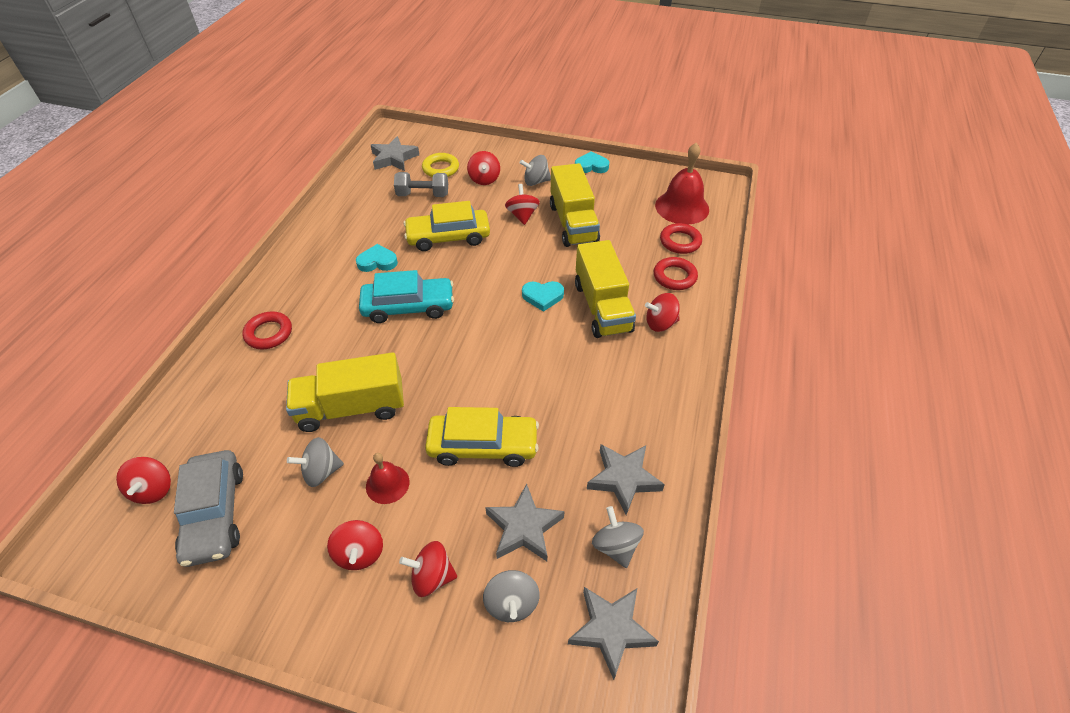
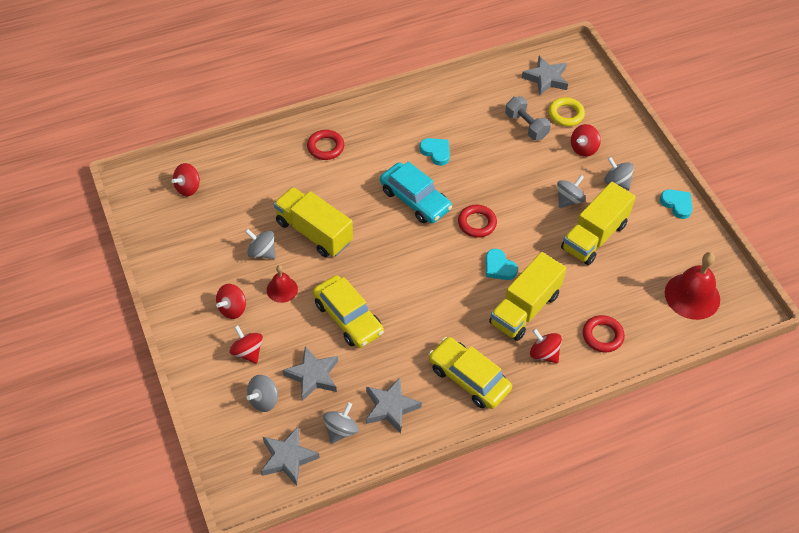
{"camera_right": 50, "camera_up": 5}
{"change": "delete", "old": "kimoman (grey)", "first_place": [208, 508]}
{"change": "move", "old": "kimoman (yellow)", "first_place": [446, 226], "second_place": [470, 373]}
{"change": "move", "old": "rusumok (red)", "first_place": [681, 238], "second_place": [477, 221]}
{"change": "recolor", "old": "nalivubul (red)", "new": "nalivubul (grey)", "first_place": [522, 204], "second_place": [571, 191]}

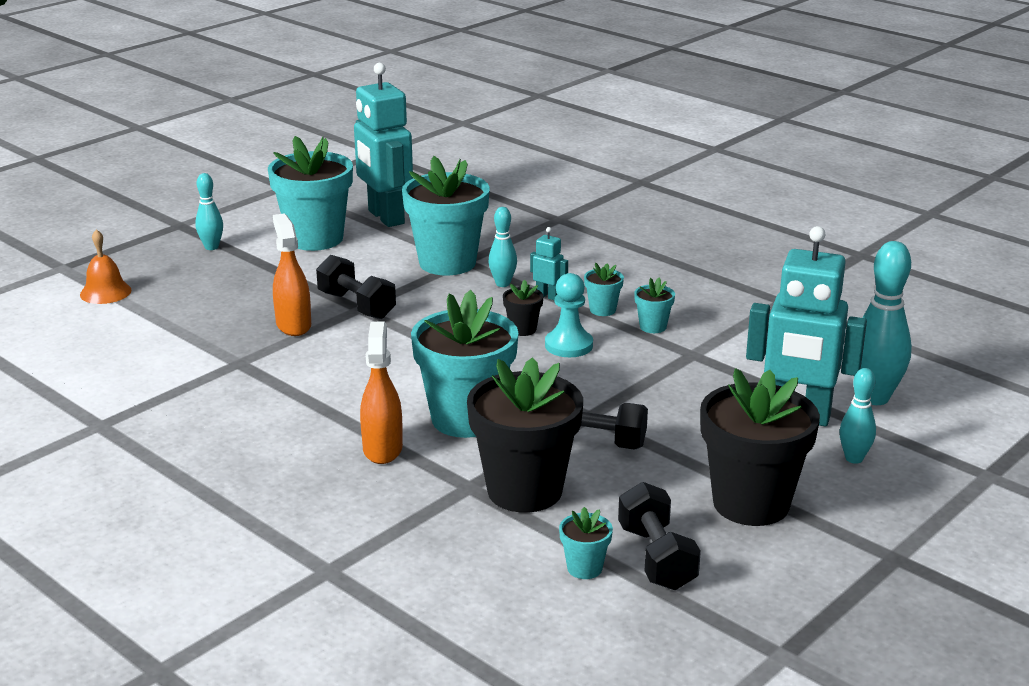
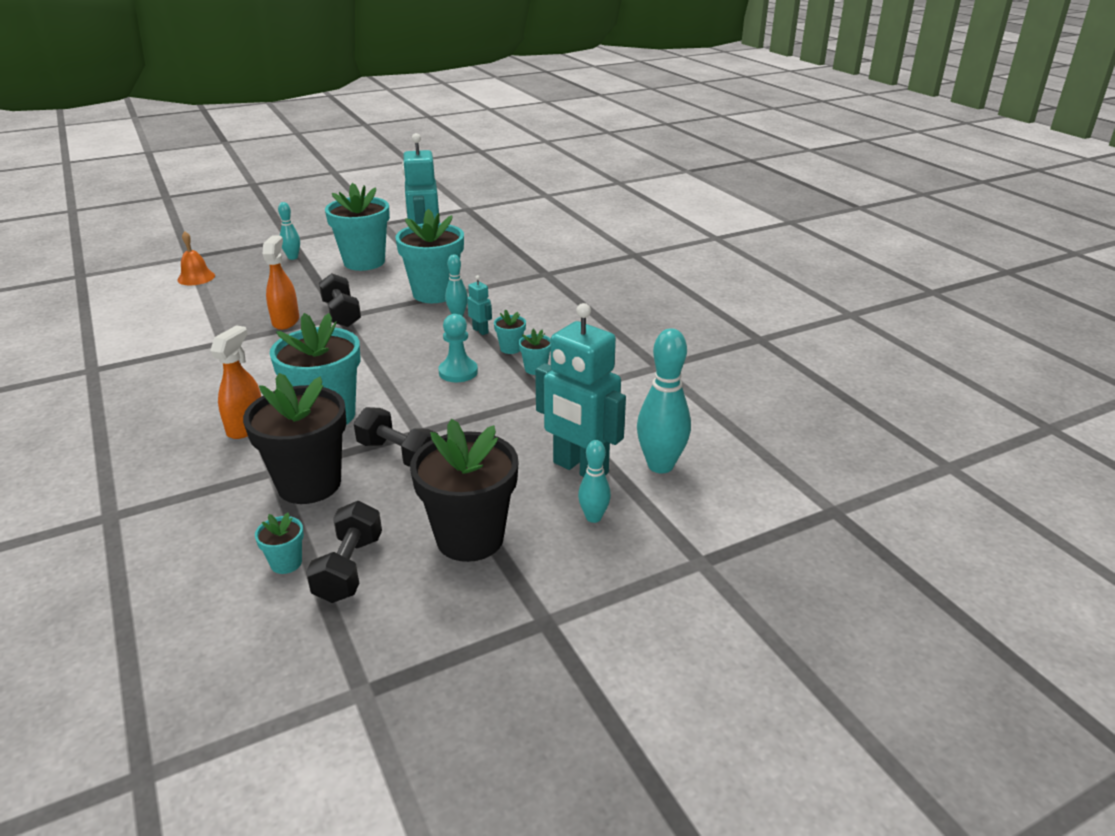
{"camera_right": 20, "camera_up": 5}
{"change": "delete", "old": "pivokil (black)", "first_place": [523, 308]}

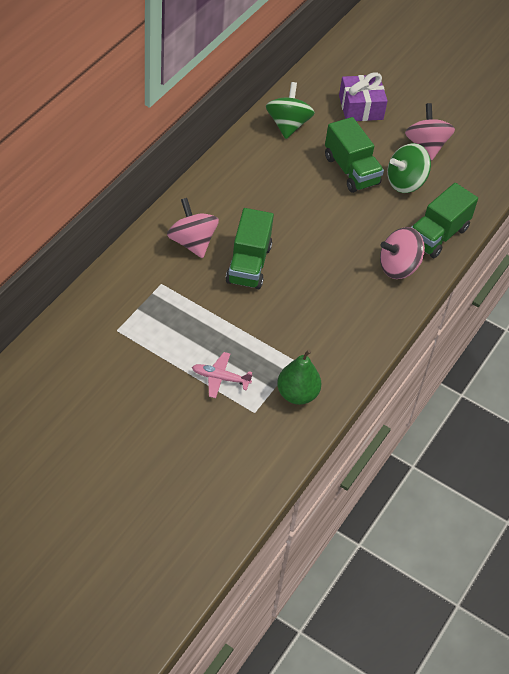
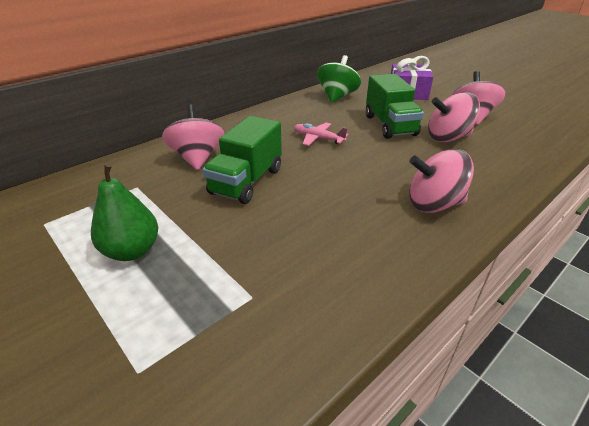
{"camera_right": 20, "camera_up": -15}
{"change": "delete", "old": "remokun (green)", "first_place": [444, 220]}
{"change": "move", "old": "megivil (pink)", "first_place": [222, 375], "second_place": [321, 134]}
{"change": "move", "old": "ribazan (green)", "first_place": [299, 377], "second_place": [124, 212]}
{"change": "recolor", "old": "nalivubul (green)", "new": "nalivubul (pink)", "first_place": [409, 168], "second_place": [454, 117]}

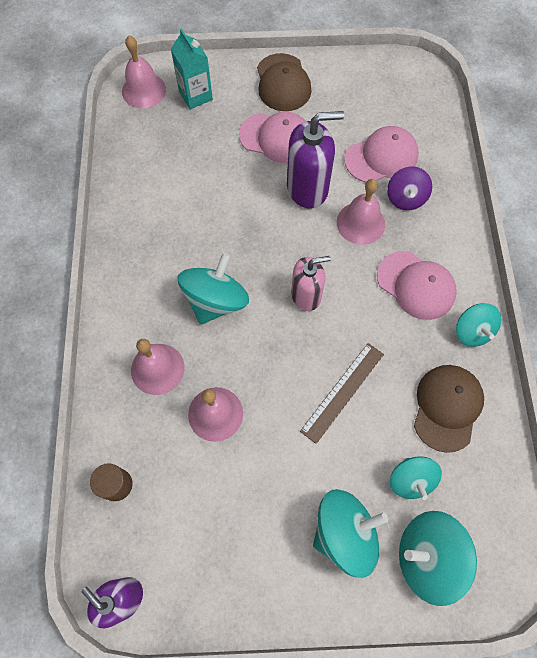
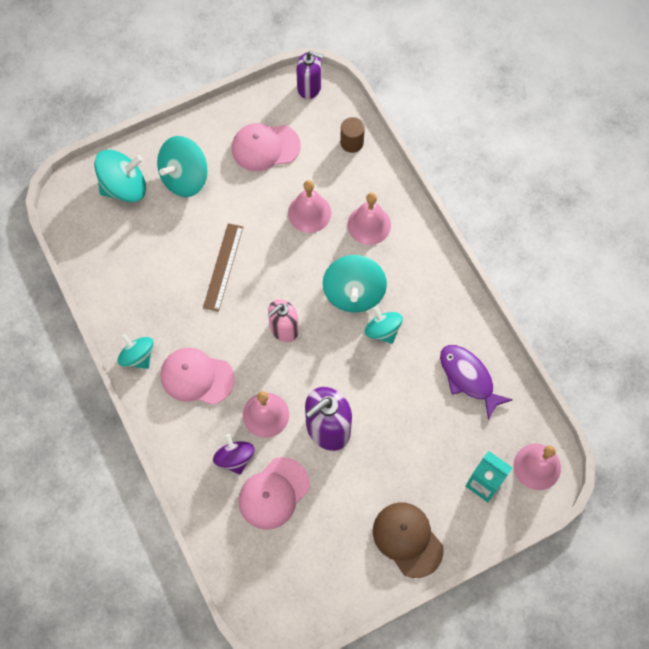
{"camera_right": 155, "camera_up": 0}
{"change": "delete", "old": "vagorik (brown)", "first_place": [449, 409]}
{"change": "insert", "new": "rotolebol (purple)", "second_place": [476, 382]}
{"change": "move", "old": "vagorik (pink)", "first_place": [272, 137], "second_place": [266, 147]}
{"change": "move", "old": "nalivubul (turquoise)", "first_place": [416, 478], "second_place": [384, 325]}

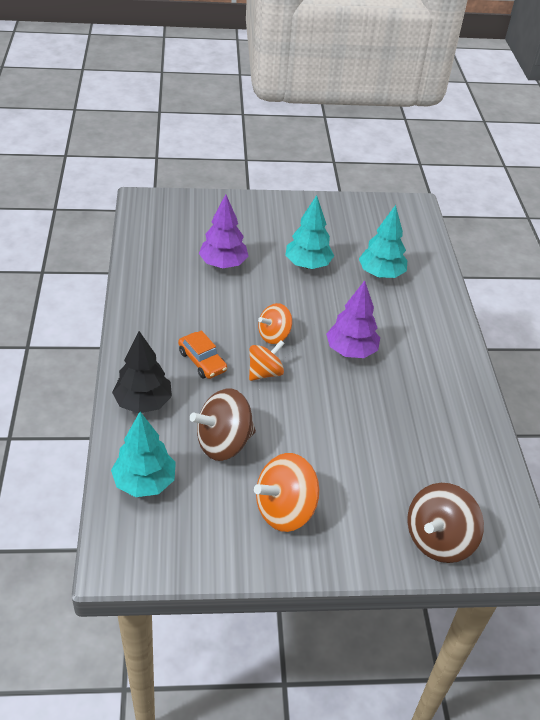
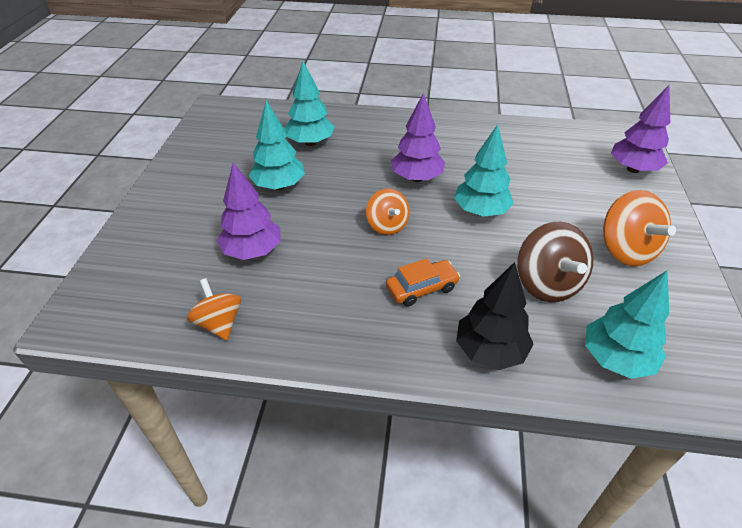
{"camera_right": -75, "camera_up": 0}
{"change": "insert", "new": "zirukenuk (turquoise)", "second_place": [484, 170]}
{"change": "move", "old": "nalivubul (orange)", "first_place": [267, 360], "second_place": [214, 309]}
{"change": "replace", "old": "nalivubul (brown)", "new": "zirukenuk (purple)", "first_place": [445, 523], "second_place": [640, 129]}

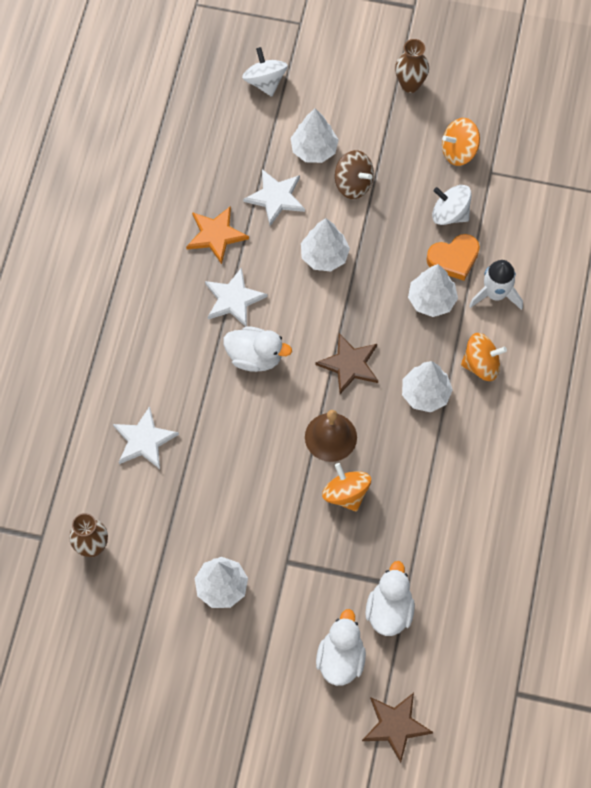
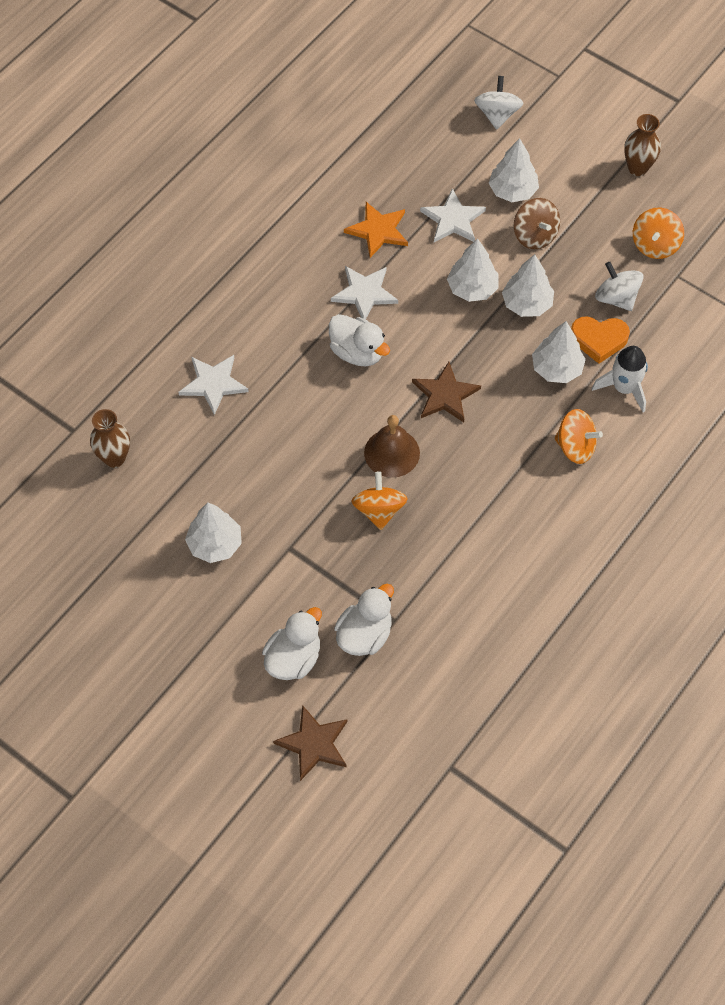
{"camera_right": 25, "camera_up": -5}
{"change": "move", "old": "zirukenuk (white)", "first_place": [427, 386], "second_place": [528, 285]}
{"change": "rotate", "old": "nalivubul (orange)", "first_place": [461, 142], "second_place": [658, 233], "degrees": -75}

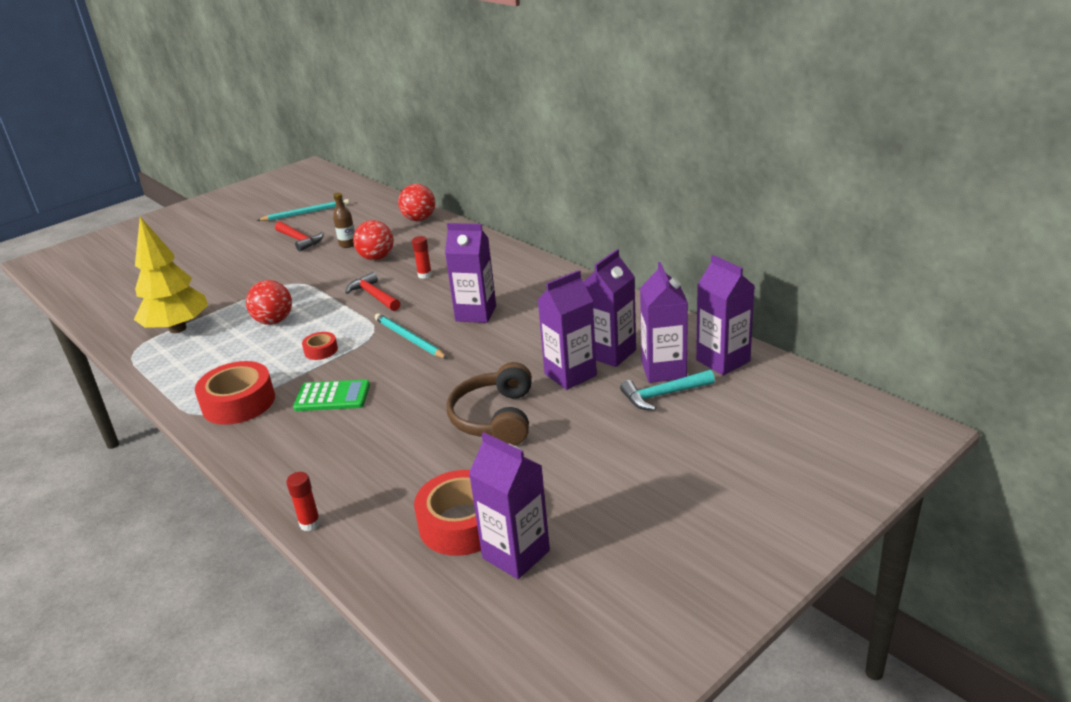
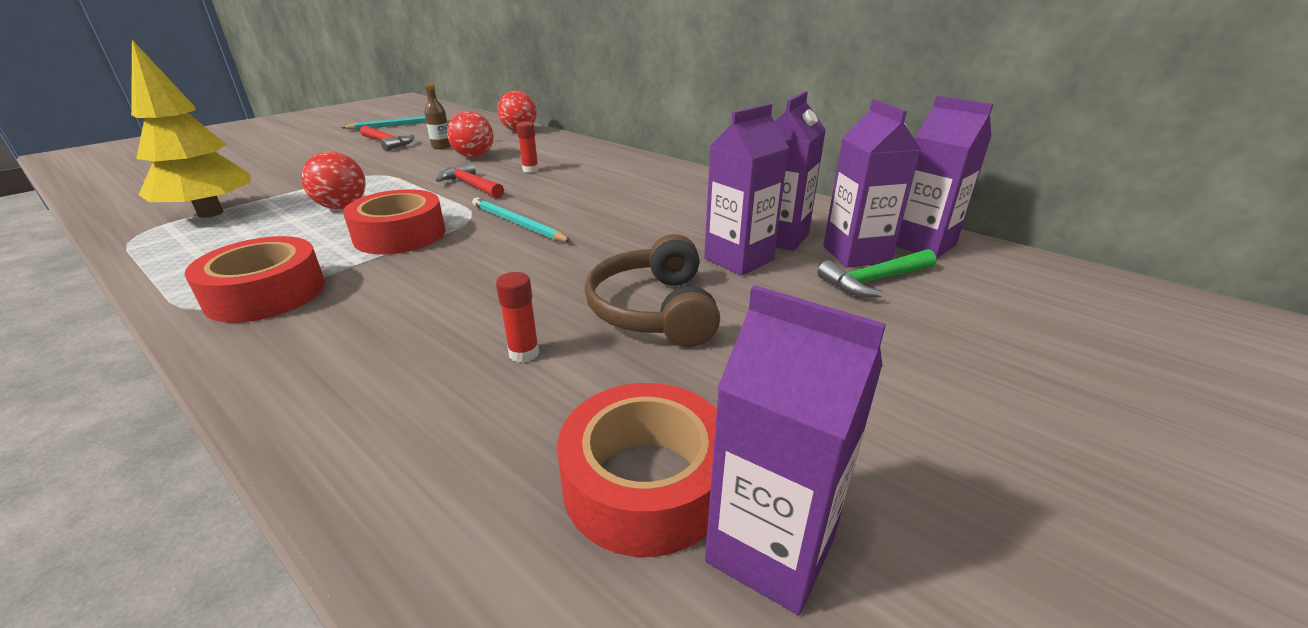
{"camera_right": -10, "camera_up": 0}
{"change": "delete", "old": "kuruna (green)", "first_place": [331, 395]}
{"change": "delete", "old": "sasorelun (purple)", "first_place": [470, 273]}
{"change": "move", "old": "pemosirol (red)", "first_place": [303, 501], "second_place": [517, 317]}
{"change": "recolor", "old": "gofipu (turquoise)", "new": "gofipu (green)", "first_place": [667, 390], "second_place": [876, 273]}
{"change": "resize", "old": "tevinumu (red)", "first_place": [320, 346], "second_place": [394, 221], "factor": 2.0}

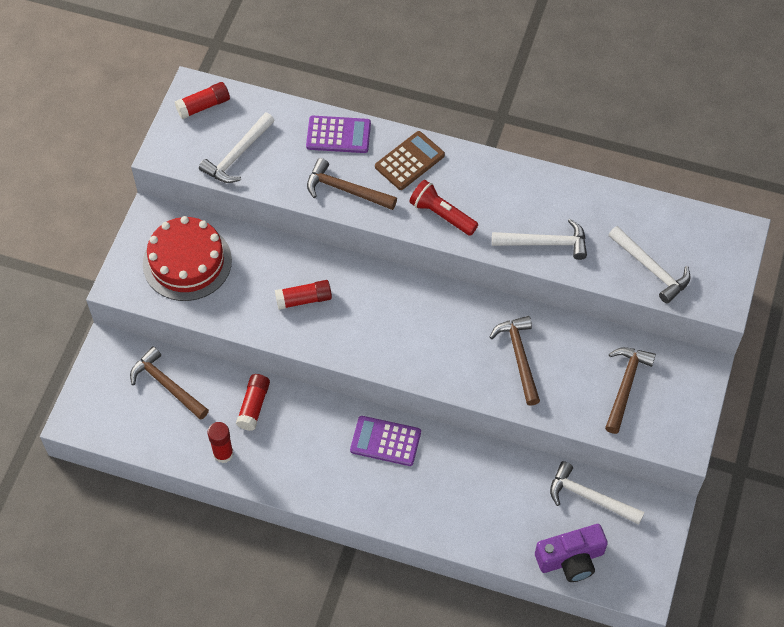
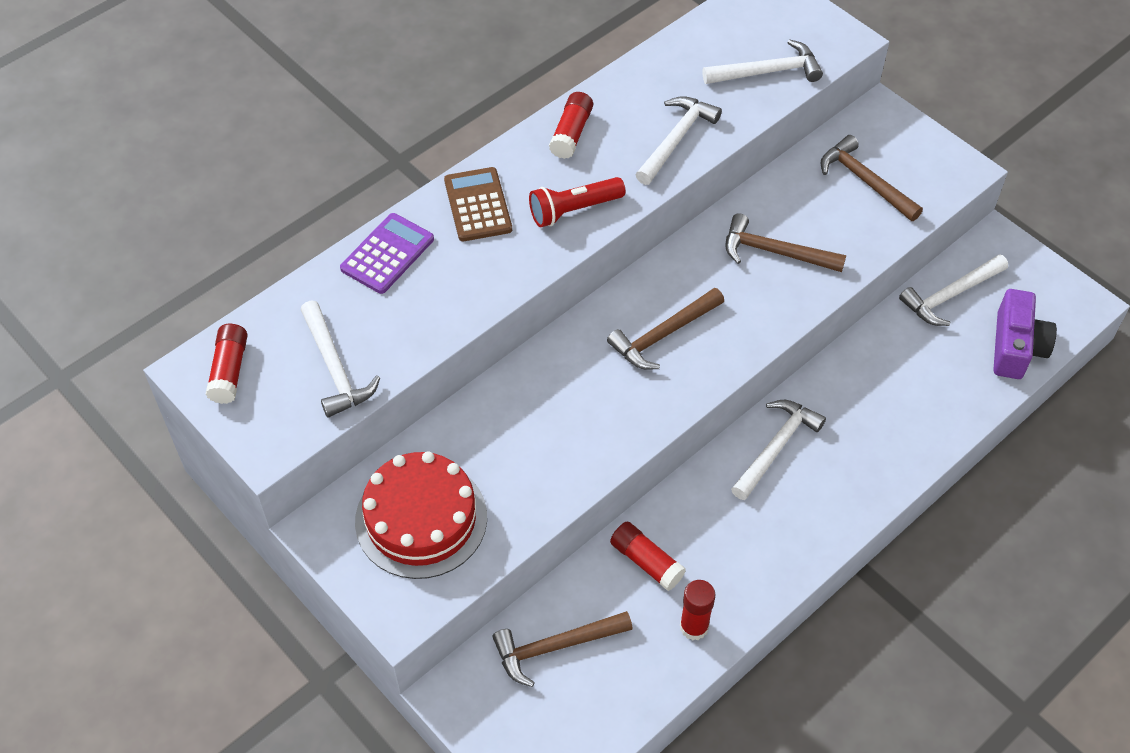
{"camera_right": -60, "camera_up": -5}
{"change": "move", "old": "pemosirol (red)", "first_place": [303, 295], "second_place": [571, 125]}
{"change": "move", "old": "gofipu (brown)", "first_place": [352, 184], "second_place": [665, 329]}
{"change": "replace", "old": "kuruna (purple)", "new": "gofipu (white)", "first_place": [385, 441], "second_place": [778, 450]}

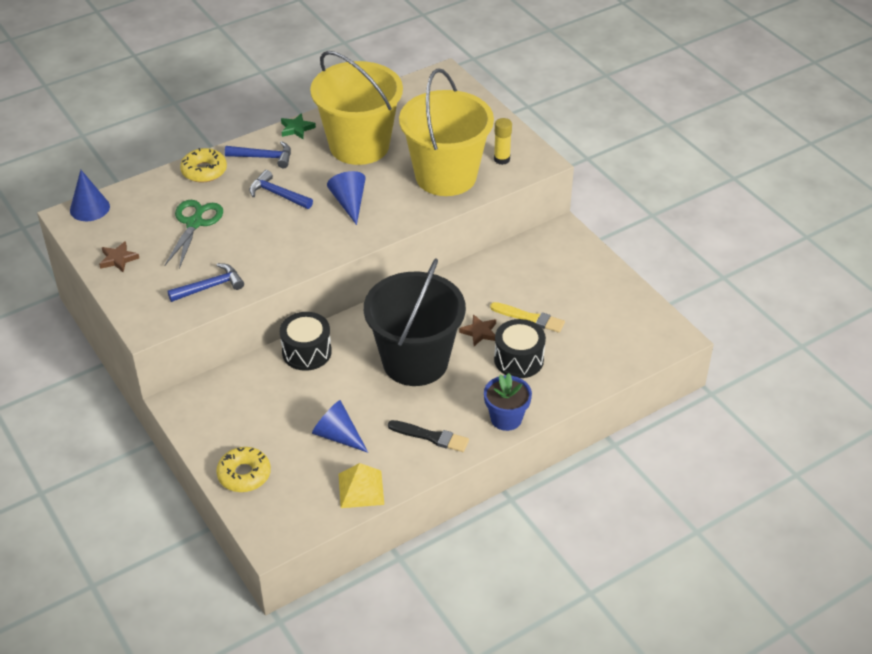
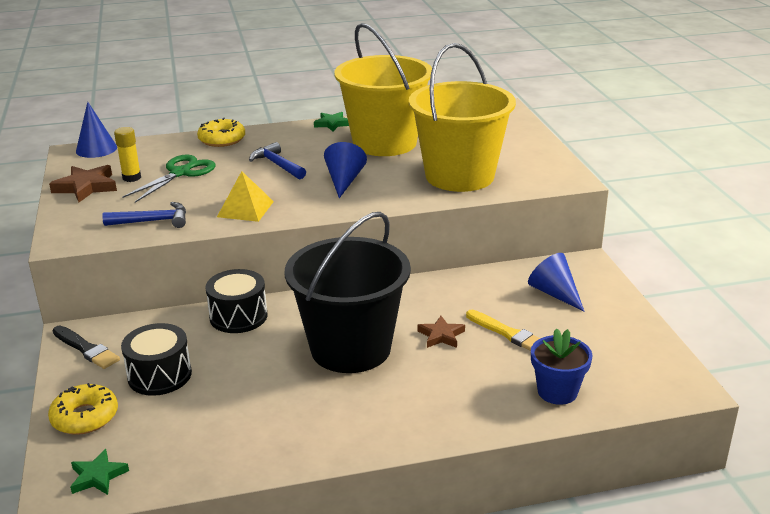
{"camera_right": 20, "camera_up": -15}
{"change": "delete", "old": "gofipu (blue)", "first_place": [258, 154]}
{"change": "insert", "new": "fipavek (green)", "second_place": [99, 472]}
{"change": "move", "old": "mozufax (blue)", "first_place": [340, 426], "second_place": [556, 282]}
{"change": "move", "old": "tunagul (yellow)", "first_place": [361, 485], "second_place": [245, 196]}
{"change": "move", "old": "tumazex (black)", "first_place": [428, 436], "second_place": [86, 347]}
{"change": "move", "old": "pivokil (blue)", "first_place": [508, 402], "second_place": [561, 366]}
{"change": "move", "old": "pemosirol (yellow)", "first_place": [503, 141], "second_place": [127, 154]}
{"change": "move", "old": "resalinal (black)", "first_place": [520, 348], "second_place": [156, 359]}
{"change": "resize", "old": "fipavek (brown)", "first_place": [119, 256], "second_place": [83, 183], "factor": 1.53}

